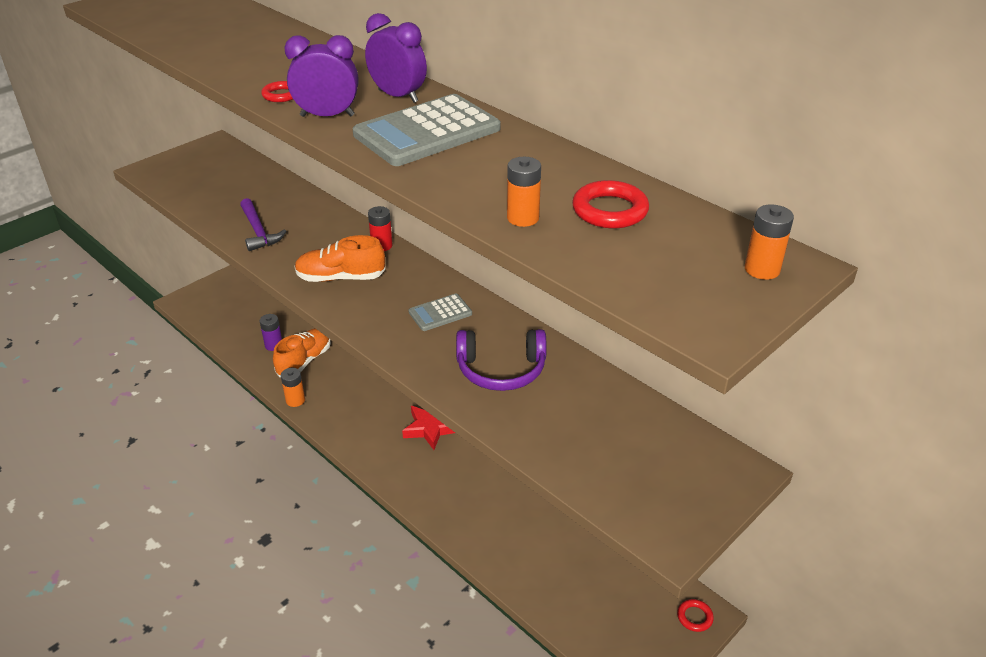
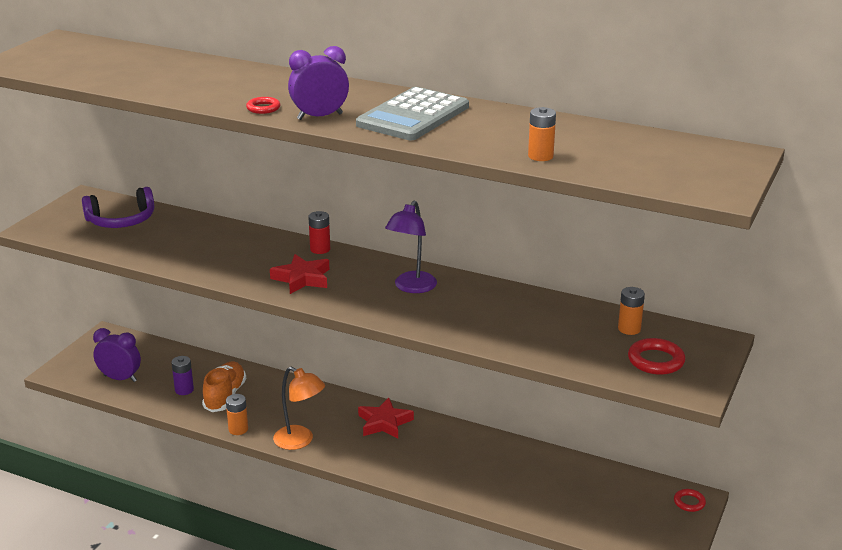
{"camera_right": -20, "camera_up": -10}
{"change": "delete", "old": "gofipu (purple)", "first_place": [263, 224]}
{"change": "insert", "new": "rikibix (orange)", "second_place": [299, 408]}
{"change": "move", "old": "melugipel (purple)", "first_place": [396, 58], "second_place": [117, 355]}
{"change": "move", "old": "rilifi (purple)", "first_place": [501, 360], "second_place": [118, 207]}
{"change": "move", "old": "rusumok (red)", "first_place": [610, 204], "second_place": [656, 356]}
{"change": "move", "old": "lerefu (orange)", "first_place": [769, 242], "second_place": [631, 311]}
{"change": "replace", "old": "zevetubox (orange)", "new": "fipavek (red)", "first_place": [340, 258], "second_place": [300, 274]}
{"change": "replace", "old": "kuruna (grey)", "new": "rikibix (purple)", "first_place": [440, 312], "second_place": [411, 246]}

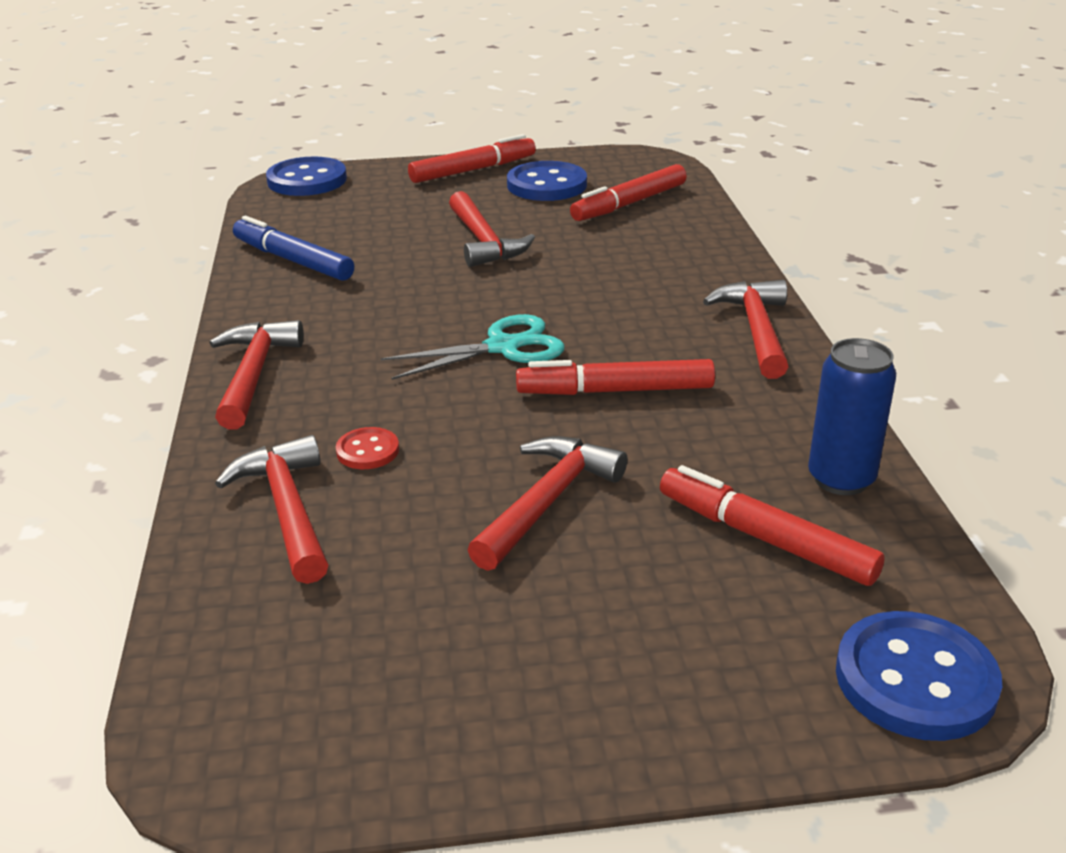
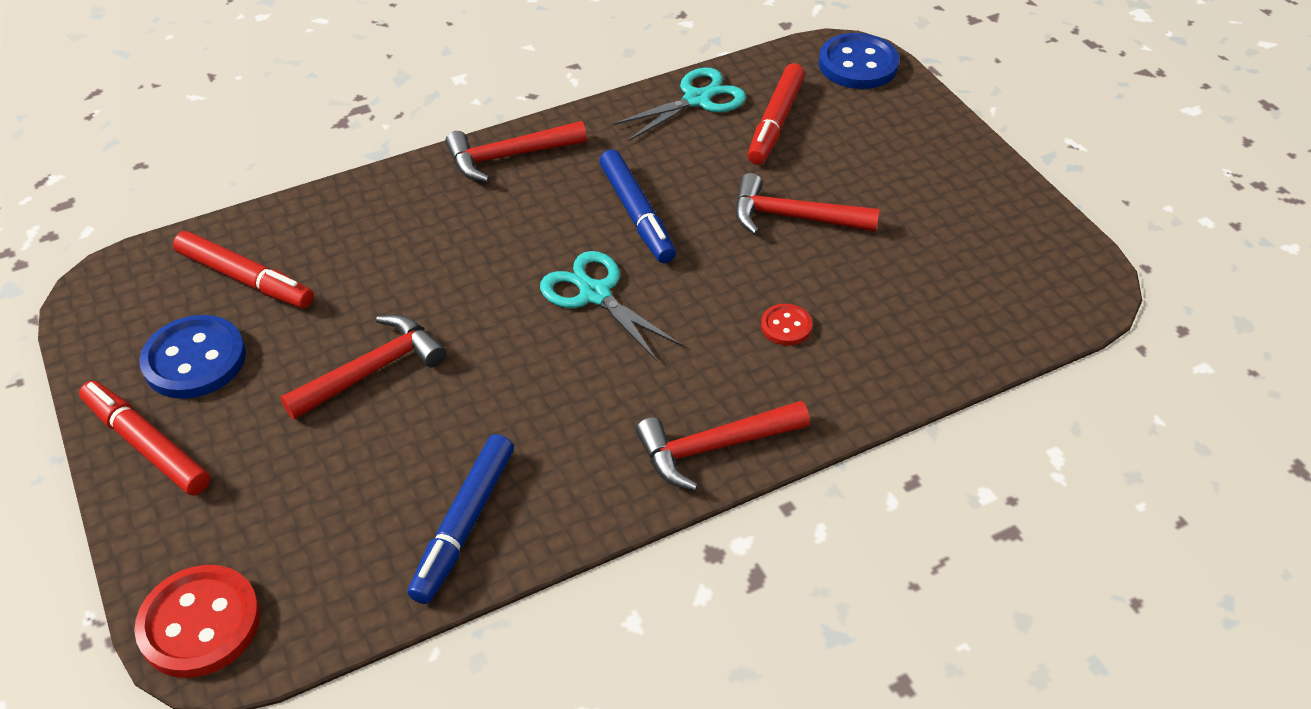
{"camera_right": -110, "camera_up": 15}
{"change": "delete", "old": "gofipu (red)", "first_place": [271, 509]}
{"change": "replace", "old": "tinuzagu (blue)", "new": "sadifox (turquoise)", "first_place": [852, 416], "second_place": [679, 104]}
{"change": "recolor", "old": "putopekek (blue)", "new": "putopekek (red)", "first_place": [306, 176], "second_place": [197, 621]}
{"change": "recolor", "old": "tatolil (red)", "new": "tatolil (blue)", "first_place": [615, 377], "second_place": [637, 206]}

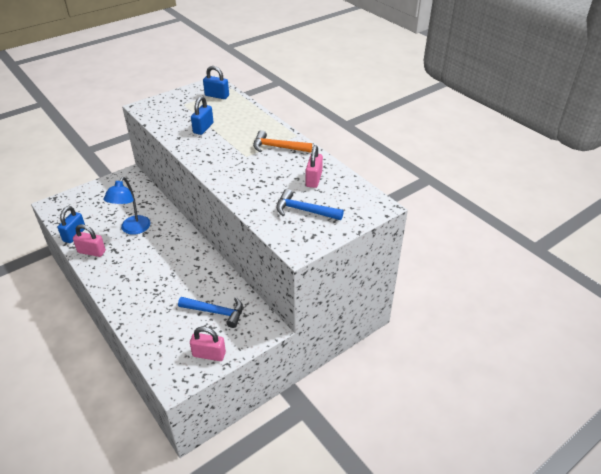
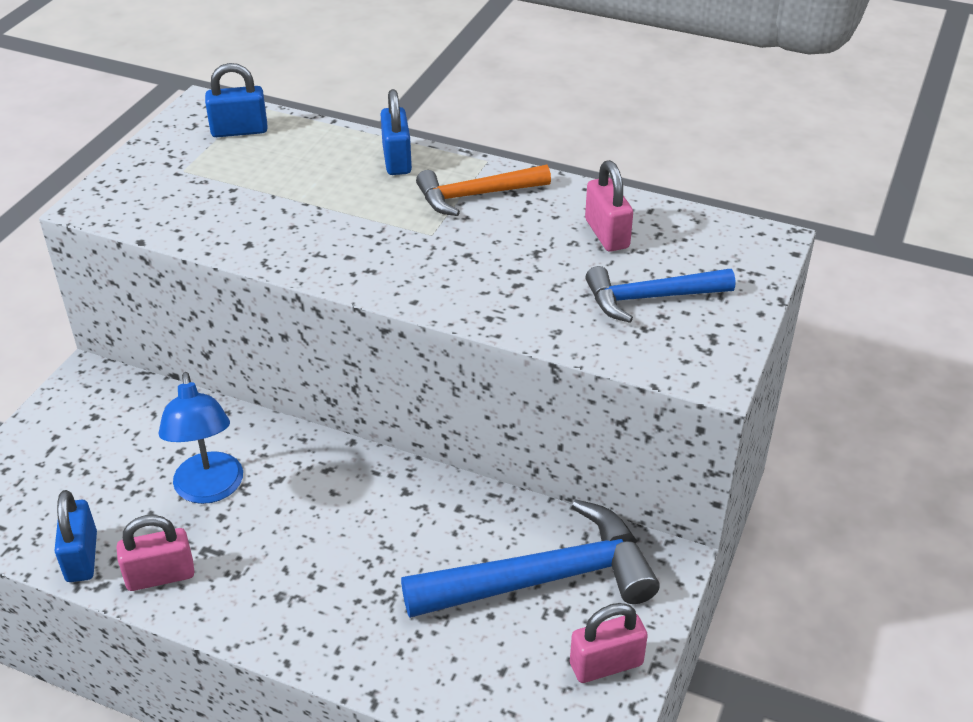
{"camera_right": -30, "camera_up": 0}
{"change": "move", "old": "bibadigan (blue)", "first_place": [202, 115], "second_place": [396, 132]}
{"change": "resize", "old": "gofipu (blue)", "first_place": [210, 312], "second_place": [530, 558], "factor": 1.66}

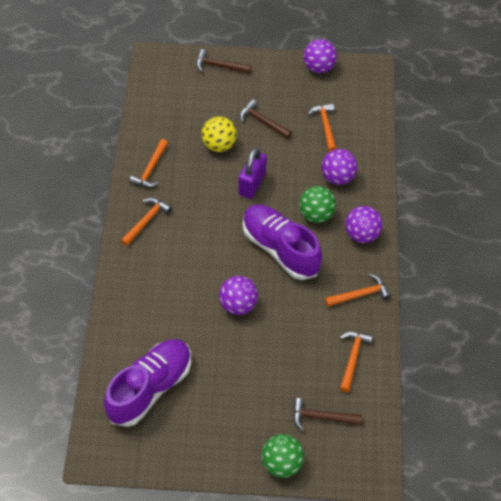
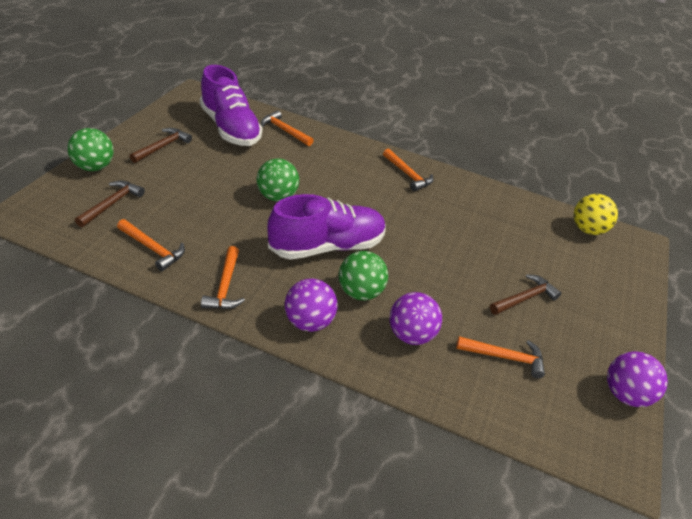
{"camera_right": 105, "camera_up": -15}
{"change": "delete", "old": "bibadigan (purple)", "first_place": [252, 173]}
{"change": "move", "old": "gofipu (orange)", "first_place": [148, 163], "second_place": [287, 128]}
{"change": "move", "old": "gofipu (brown)", "first_place": [223, 61], "second_place": [161, 145]}
{"change": "move", "old": "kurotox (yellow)", "first_place": [219, 134], "second_place": [596, 214]}
{"change": "recolor", "old": "kurotox (purple)", "new": "kurotox (green)", "first_place": [238, 295], "second_place": [277, 179]}

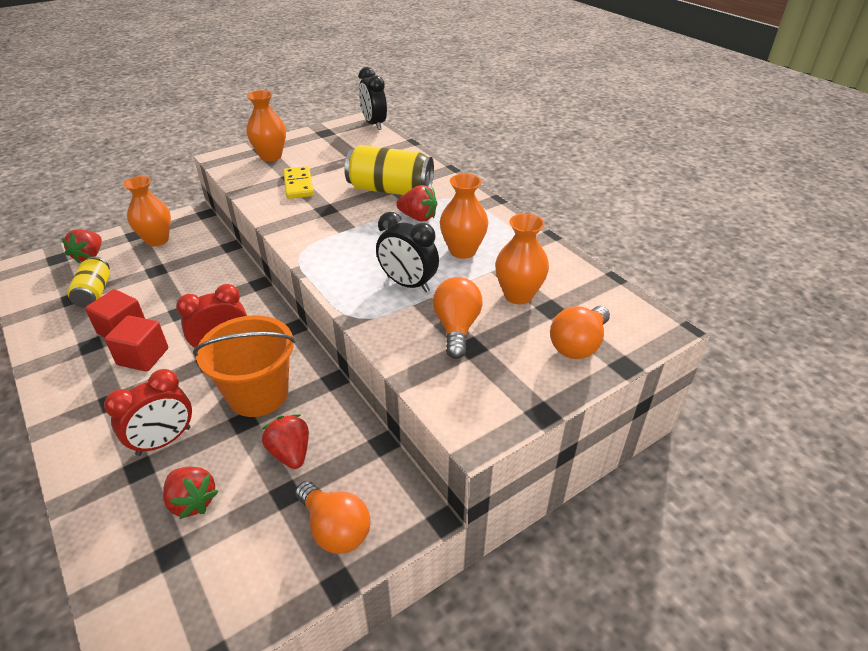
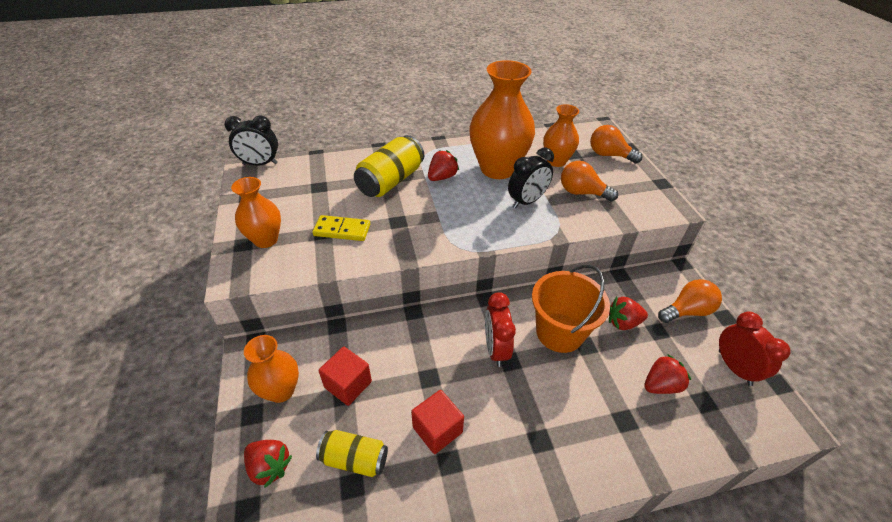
{"camera_right": -70, "camera_up": 5}
{"change": "move", "old": "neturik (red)", "first_place": [136, 343], "second_place": [345, 376]}
{"change": "move", "old": "melugipel (red)", "first_place": [148, 412], "second_place": [755, 349]}
{"change": "rotate", "old": "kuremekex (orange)", "first_place": [580, 332], "second_place": [616, 144], "degrees": 150}
{"change": "resize", "old": "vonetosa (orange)", "first_place": [464, 216], "second_place": [502, 119], "factor": 1.77}

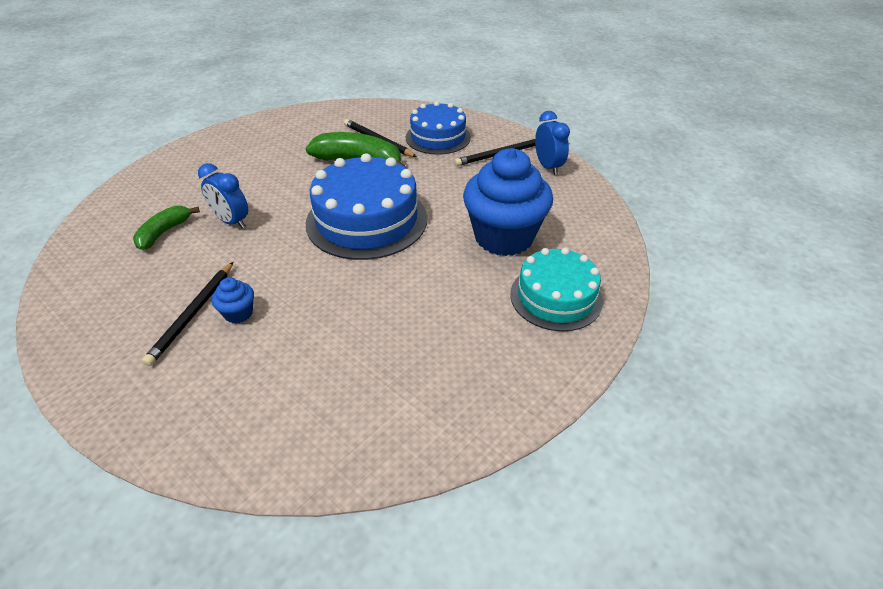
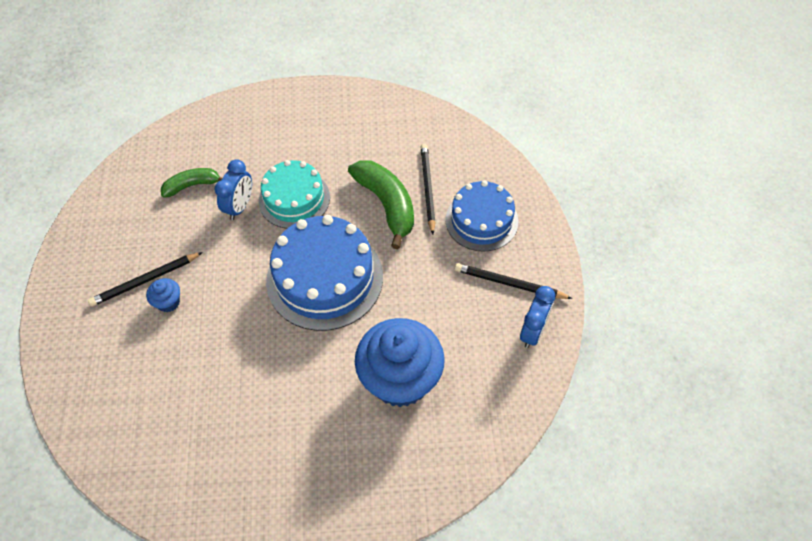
{"camera_right": 45, "camera_up": 15}
{"change": "move", "old": "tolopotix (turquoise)", "first_place": [556, 289], "second_place": [294, 194]}
{"change": "rotate", "old": "melugipel (blue)", "first_place": [223, 195], "second_place": [233, 189], "degrees": -150}

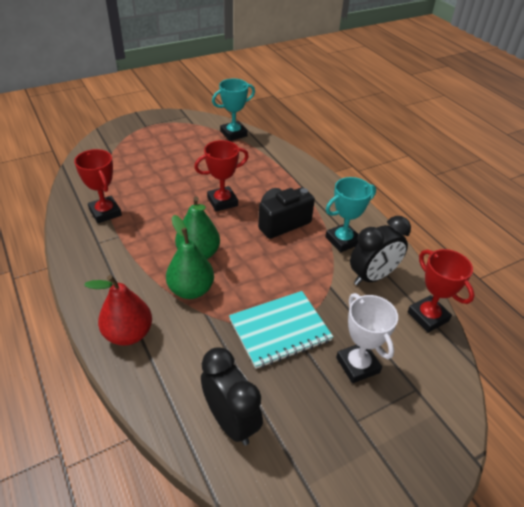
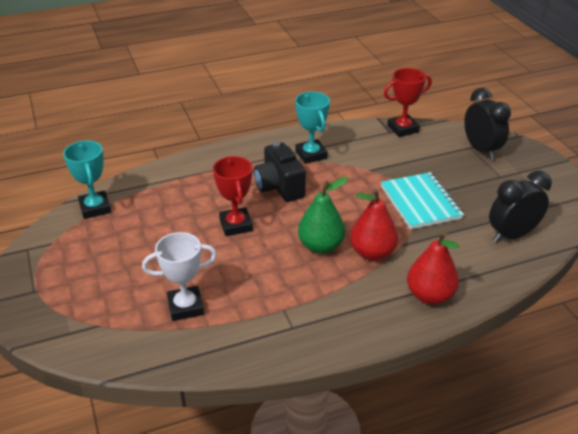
{"camera_right": -80, "camera_up": -5}
{"change": "delete", "old": "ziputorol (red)", "first_place": [98, 186]}
{"change": "move", "old": "ziputorol (white)", "first_place": [367, 338], "second_place": [179, 276]}
{"change": "move", "old": "melugipel (black)", "first_place": [380, 250], "second_place": [487, 124]}
{"change": "recolor", "old": "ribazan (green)", "new": "ribazan (red)", "first_place": [190, 257], "second_place": [374, 224]}

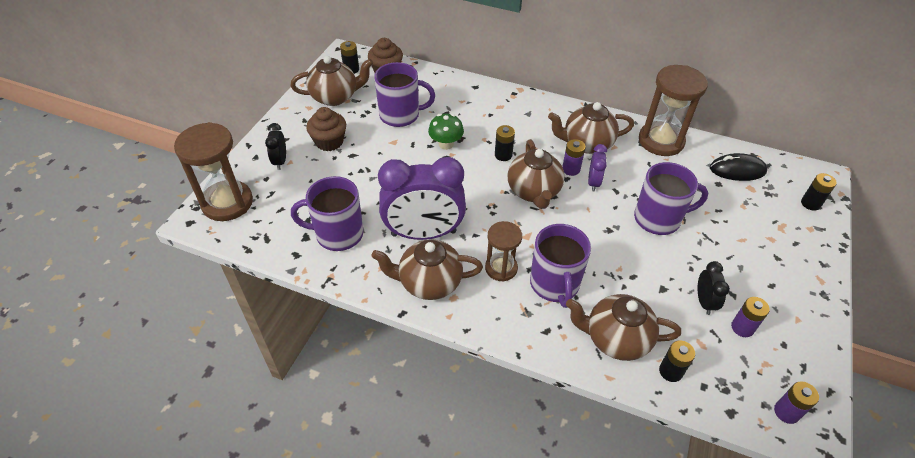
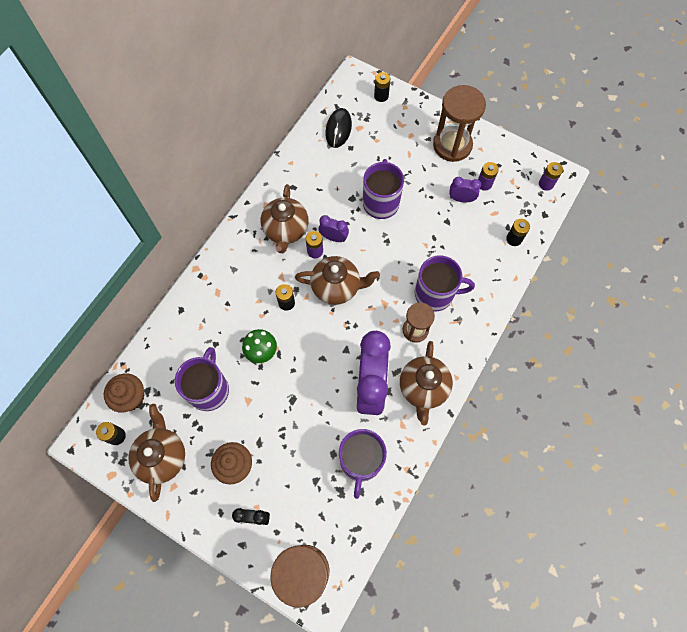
{"camera_right": -80, "camera_up": 20}
{"change": "delete", "old": "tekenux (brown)", "first_place": [623, 327]}
{"change": "move", "old": "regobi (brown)", "first_place": [673, 110], "second_place": [459, 123]}
{"change": "recolor", "old": "melugipel (black)", "new": "melugipel (purple)", "first_place": [714, 288], "second_place": [465, 189]}

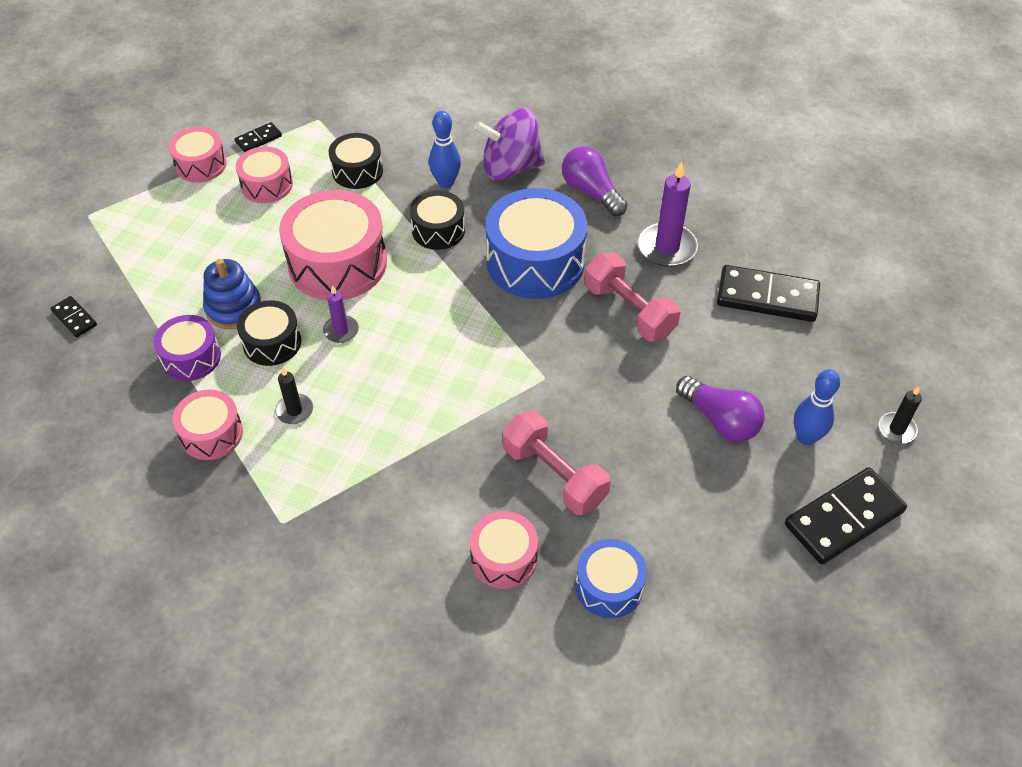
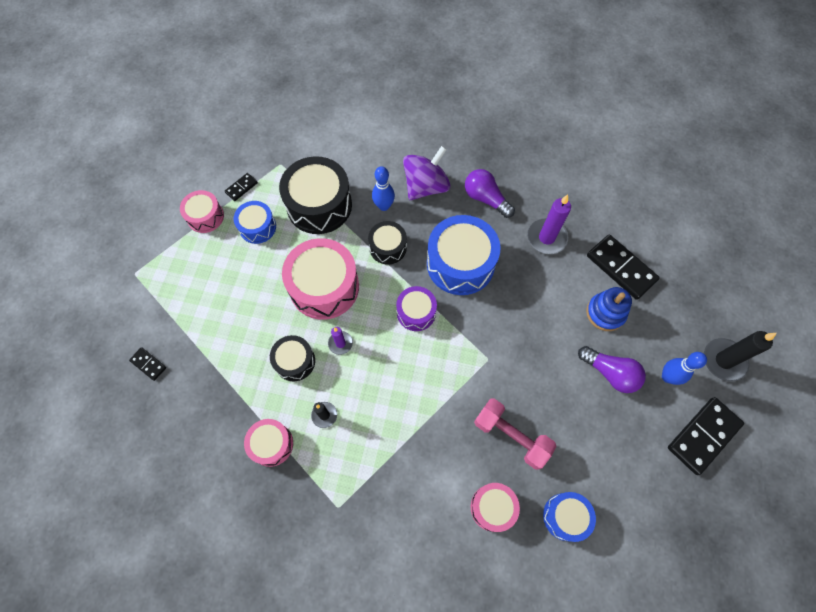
{"camera_right": -10, "camera_up": 15}
{"change": "delete", "old": "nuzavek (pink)", "first_place": [632, 297]}
{"change": "move", "old": "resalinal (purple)", "first_place": [187, 348], "second_place": [416, 308]}
{"change": "move", "old": "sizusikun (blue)", "first_place": [232, 294], "second_place": [609, 309]}
{"change": "recolor", "old": "resalinal (pink)", "new": "resalinal (blue)", "first_place": [264, 174], "second_place": [255, 222]}
{"change": "rotate", "old": "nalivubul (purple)", "first_place": [509, 144], "second_place": [427, 173], "degrees": 150}
{"change": "rotate", "old": "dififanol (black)", "first_place": [768, 293], "second_place": [623, 267], "degrees": 45}
{"change": "resize", "old": "resalinal (black)", "first_place": [356, 161], "second_place": [315, 195], "factor": 1.8}
{"change": "resize", "old": "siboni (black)", "first_place": [900, 414], "second_place": [740, 356], "factor": 1.77}

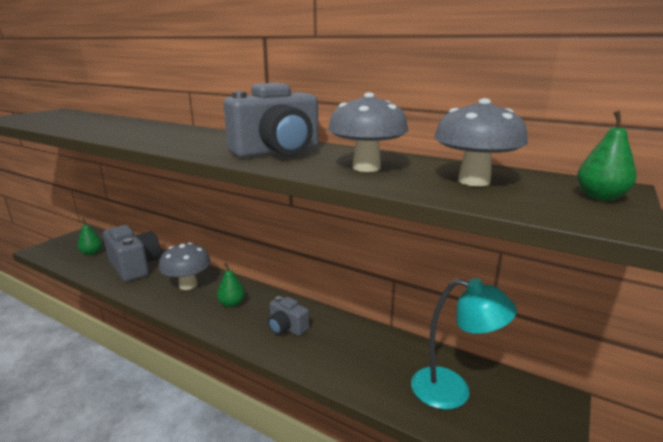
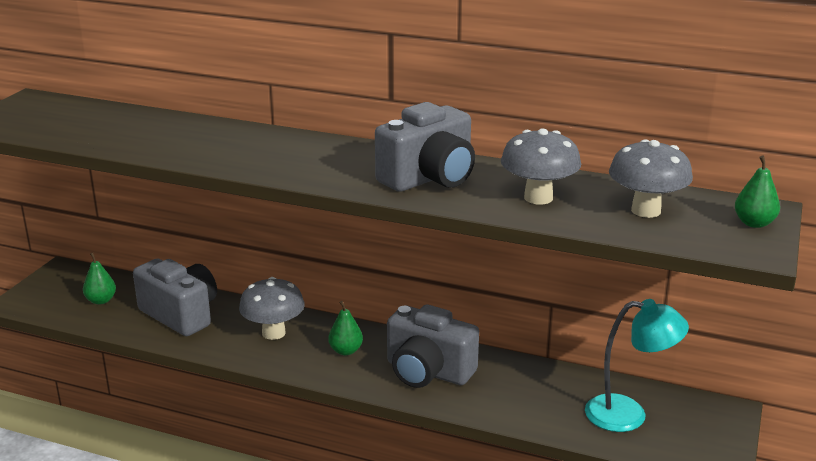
{"camera_right": -10, "camera_up": 5}
{"change": "resize", "old": "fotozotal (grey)", "first_place": [288, 316], "second_place": [433, 346], "factor": 1.83}

